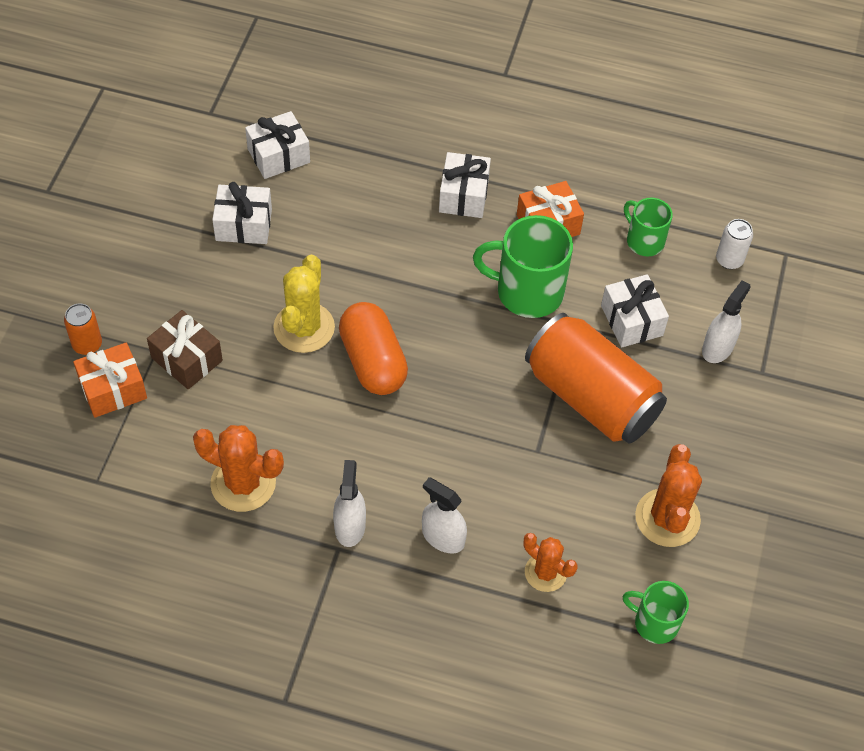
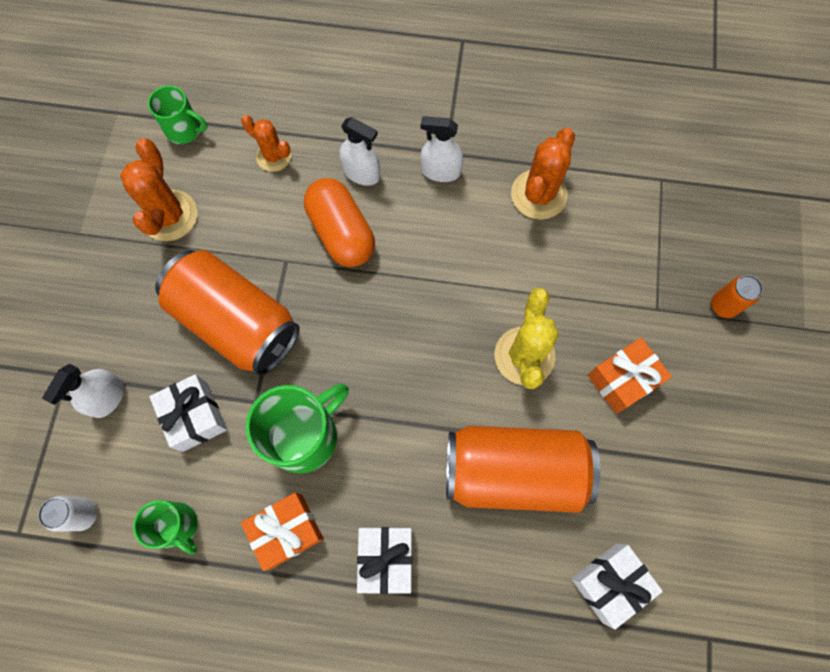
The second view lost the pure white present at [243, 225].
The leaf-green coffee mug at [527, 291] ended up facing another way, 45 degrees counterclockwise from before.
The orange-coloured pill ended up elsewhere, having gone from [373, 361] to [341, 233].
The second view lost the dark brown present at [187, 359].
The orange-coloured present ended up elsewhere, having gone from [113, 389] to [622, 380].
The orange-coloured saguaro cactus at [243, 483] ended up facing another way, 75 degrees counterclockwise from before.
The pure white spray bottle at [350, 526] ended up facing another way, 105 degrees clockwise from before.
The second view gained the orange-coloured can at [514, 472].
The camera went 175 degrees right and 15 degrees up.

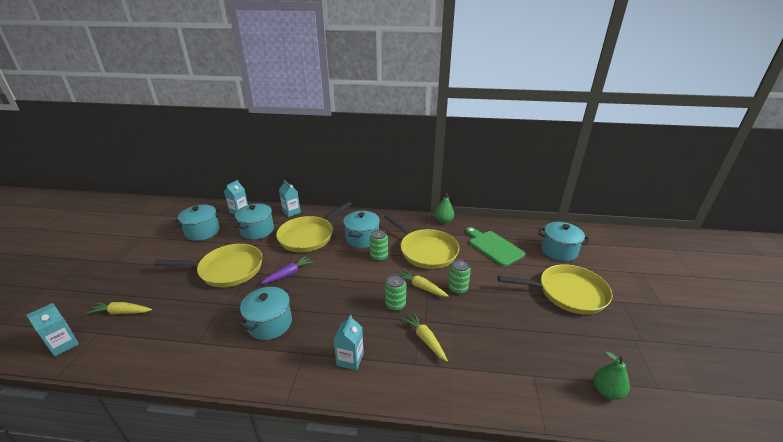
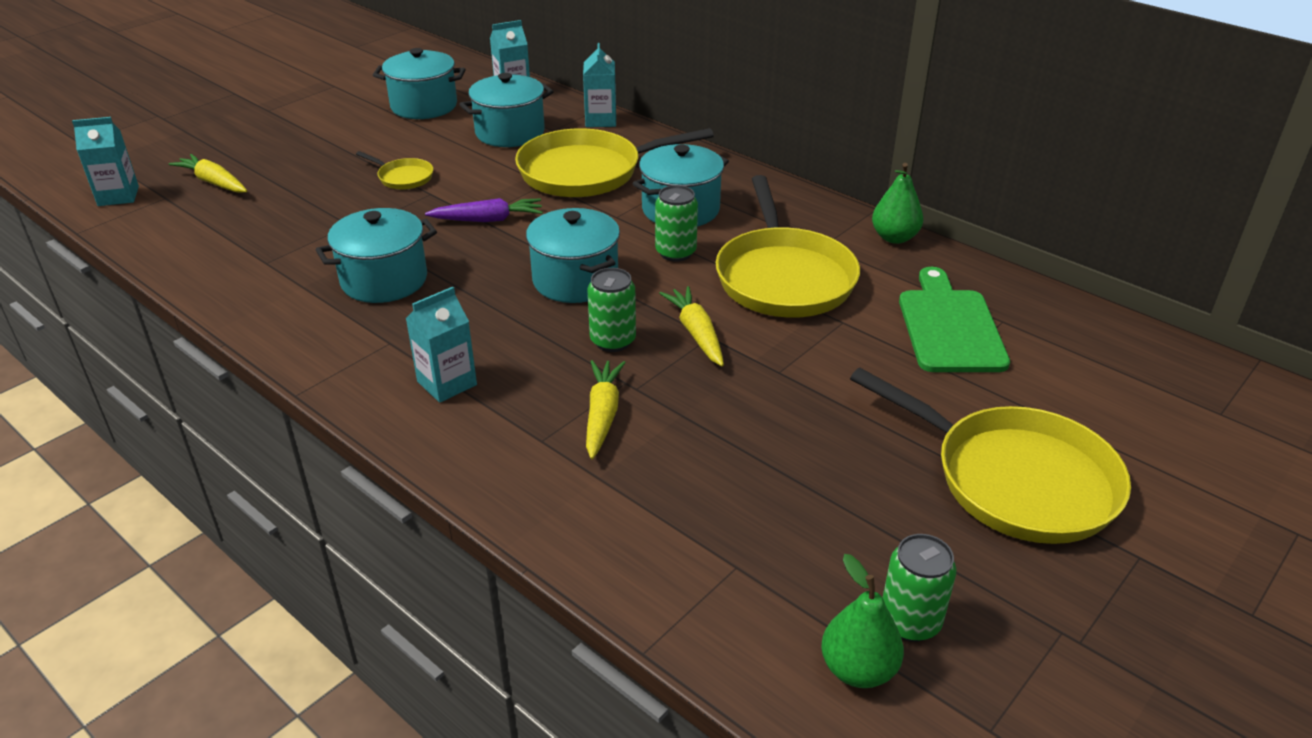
The teal stockpot ended up elsewhere, having gone from [559, 251] to [575, 280].
The size of the yellow frying pan at [227, 269] changed by a factor of 0.45.
The leaf-green can ended up elsewhere, having gone from [457, 289] to [910, 622].
The camera went 35 degrees right and 5 degrees up.

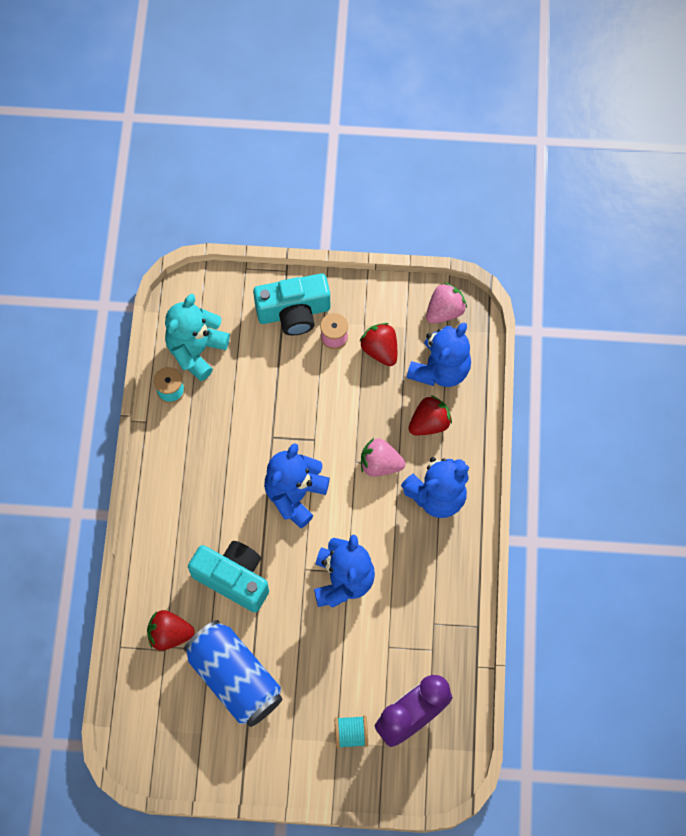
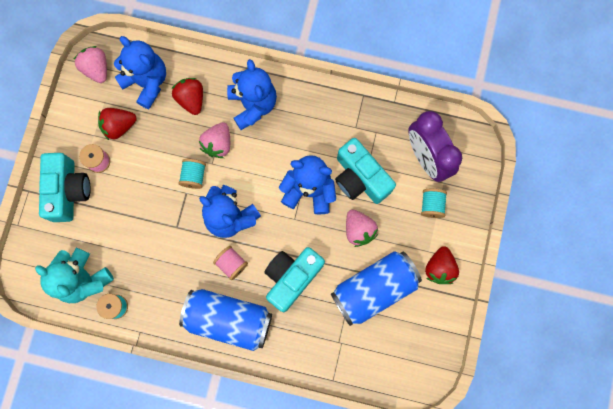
The red toy strawberry ended up elsewhere, having gone from [170, 634] to [439, 268].
The second view gained the teal camera at [360, 178].
The second view gained the teal spool at [194, 176].
The second view gained the pink toy strawberry at [359, 230].
The second view gained the pink spool at [231, 264].
The second view gained the blue can at [229, 319].
The camera went 80 degrees left and 10 degrees up.

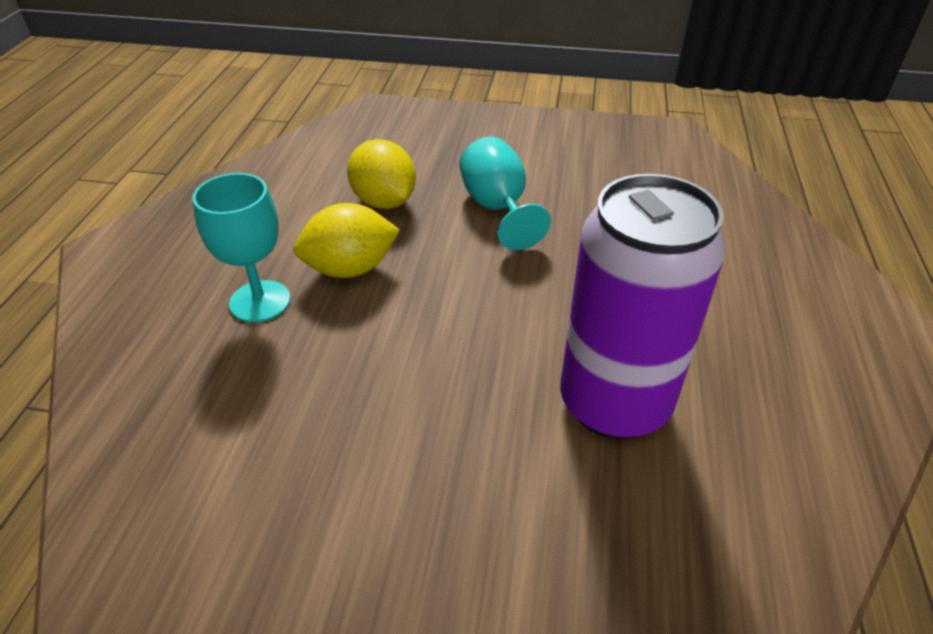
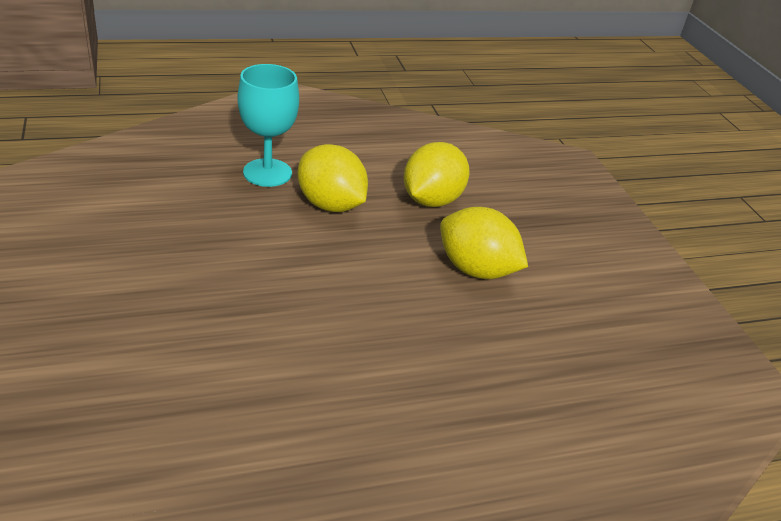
Where the teal chalice stood at [497, 208], the yellow toy lemon came to stand at [476, 269].
The second view lost the purple can at [614, 403].
The camera went 60 degrees right and 5 degrees down.

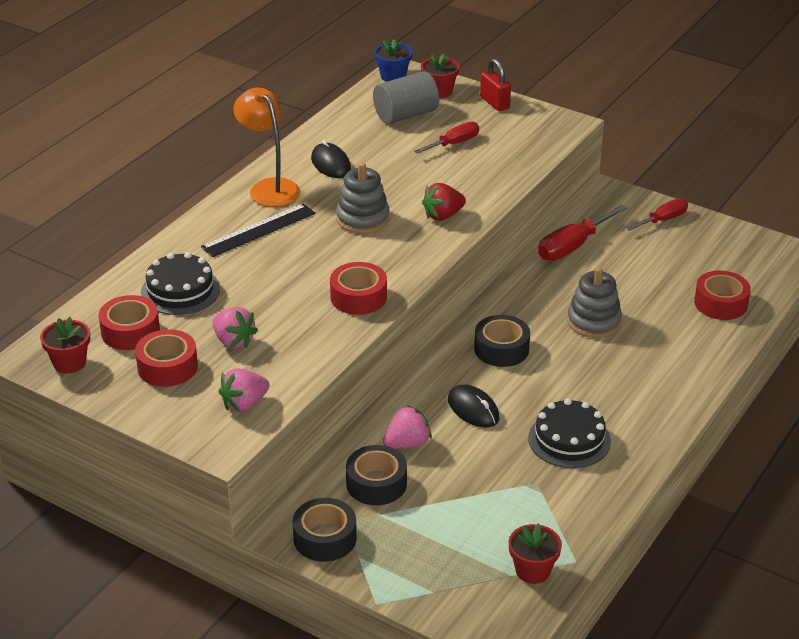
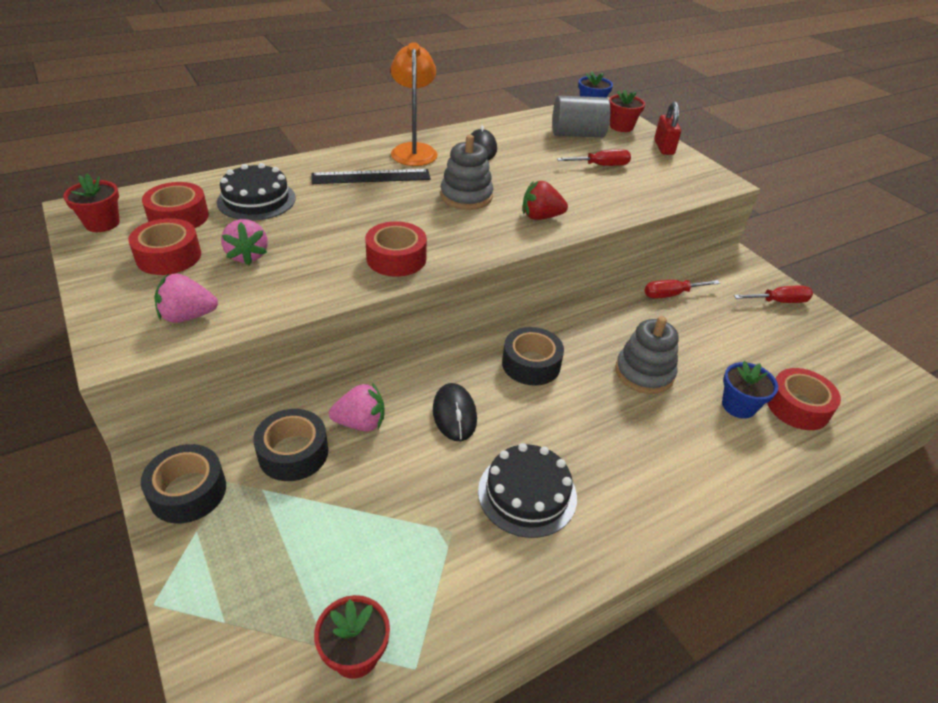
The size of the red flat screwdriver at [572, 246] changed by a factor of 0.66.
The second view gained the blue potted plant at [738, 406].
The camera went 25 degrees right and 5 degrees up.

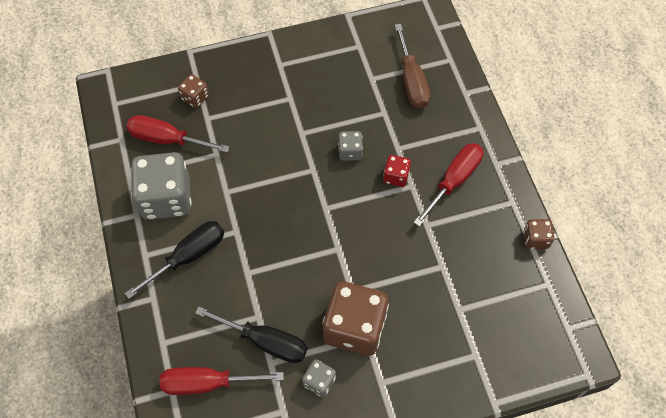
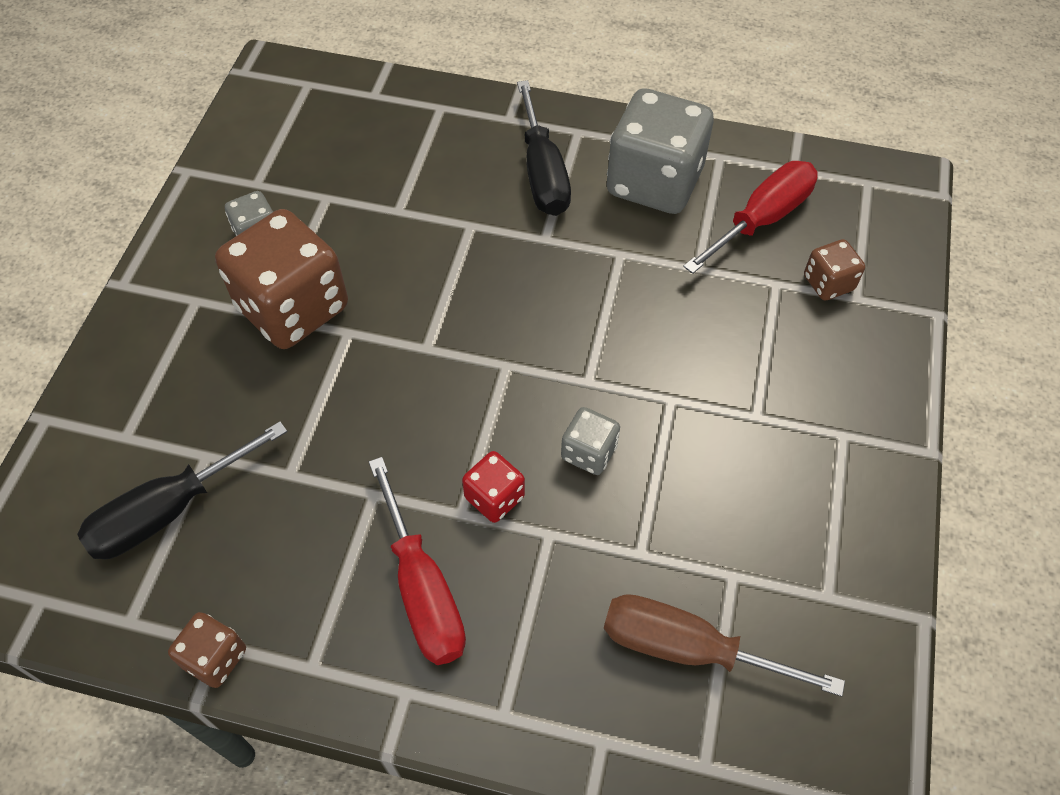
The ebony flat screwdriver ended up elsewhere, having gone from [265, 341] to [168, 511].
The second view lost the red flat screwdriver at [207, 383].
The camera went 120 degrees right and 5 degrees down.

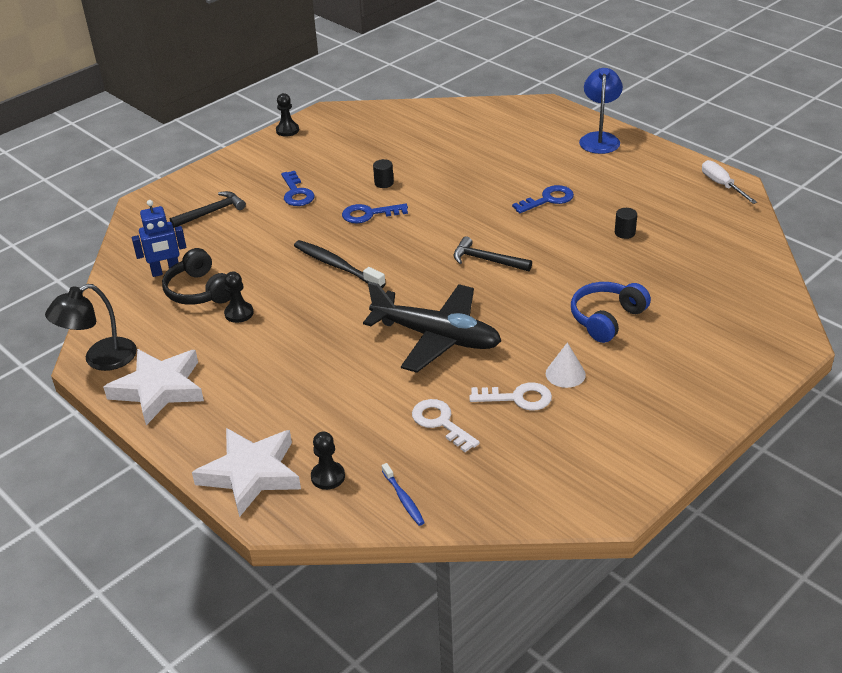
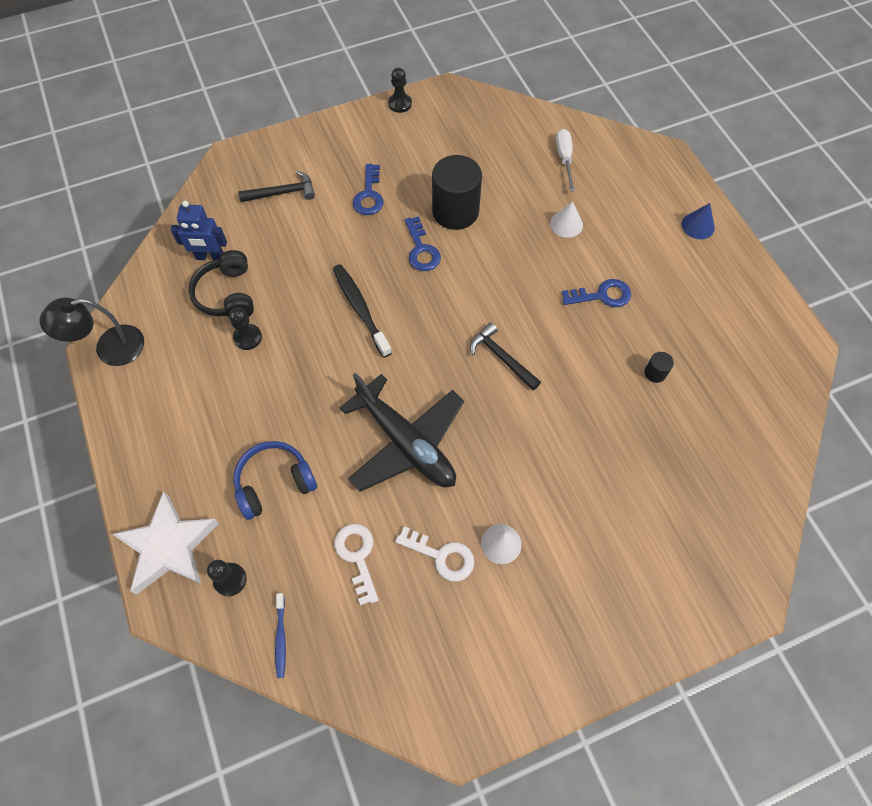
Where the blue reading lamp stood at [599, 139], the blue cone came to stand at [698, 226].
The size of the ebony cylinder shape at [384, 183] changed by a factor of 2.38.
The pure white flat screwdriver ended up elsewhere, having gone from [722, 185] to [564, 159].
The blue door key at [368, 214] ended up facing another way, 120 degrees counterclockwise from before.
The blue headphones ended up elsewhere, having gone from [606, 319] to [274, 483].
The second view lost the pure white five-pointed star at [159, 389].
The second view gained the pure white cone at [566, 224].
The camera went 20 degrees right and 25 degrees up.

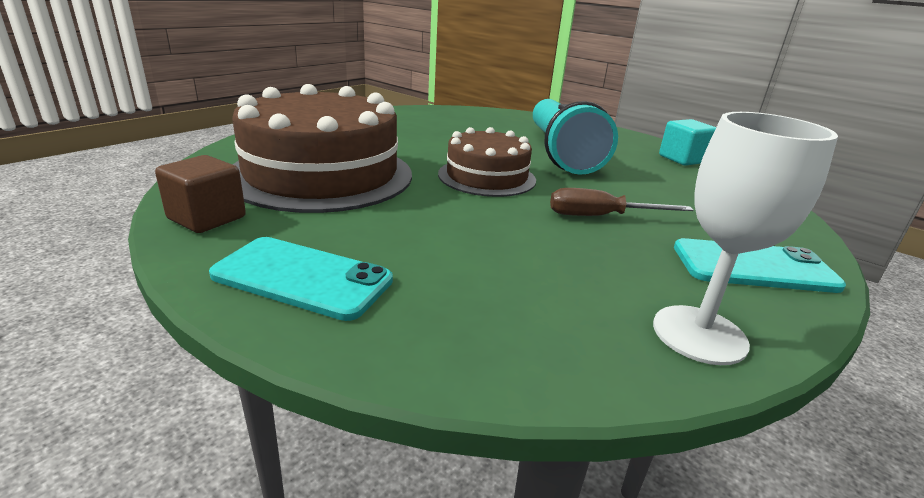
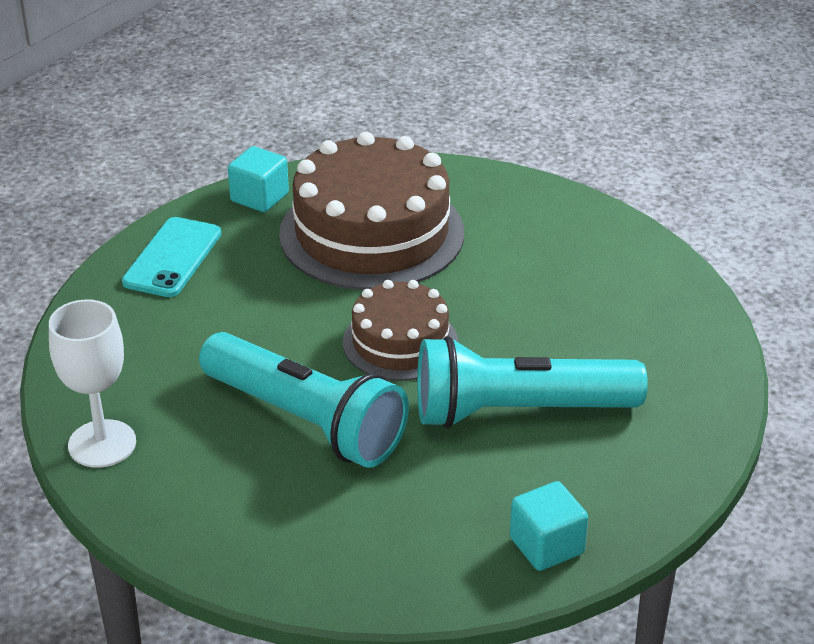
What was the dark brown block at [207, 218] turned into the teal block at [259, 197].
Where the dark brown flat screwdriver stood at [600, 216], the teal flashlight came to stand at [306, 421].
The second view lost the teal smartphone at [753, 267].
The camera went 90 degrees right and 10 degrees up.

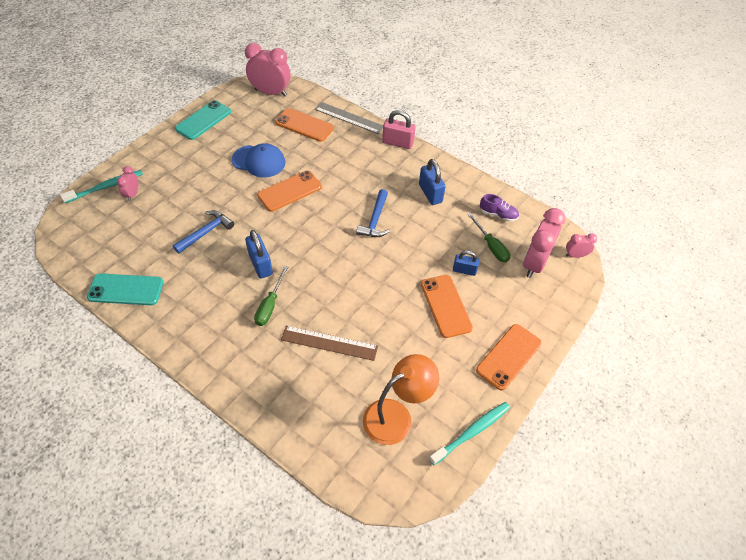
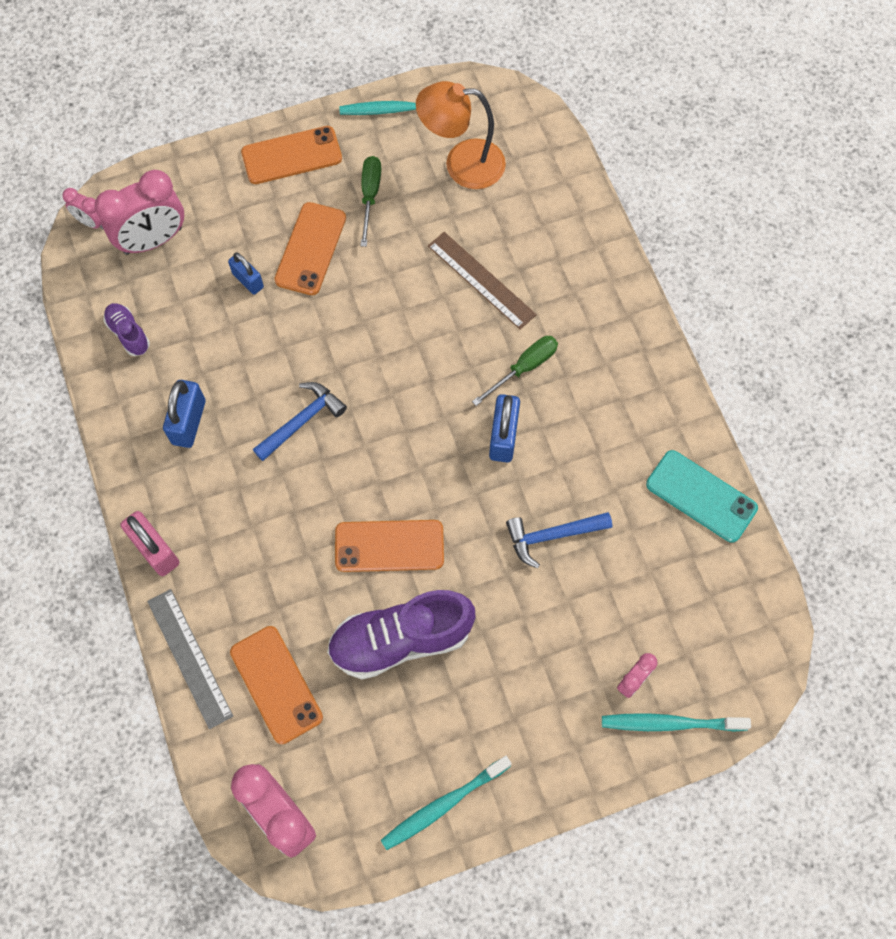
Where the teal smartphone stood at [203, 120], the teal toothbrush came to stand at [442, 805].
Where the blue baseball cap stood at [259, 161], the purple sneaker came to stand at [401, 640].
The leaf-green flat screwdriver ended up elsewhere, having gone from [491, 246] to [370, 196].
The camera went 145 degrees left and 15 degrees up.

